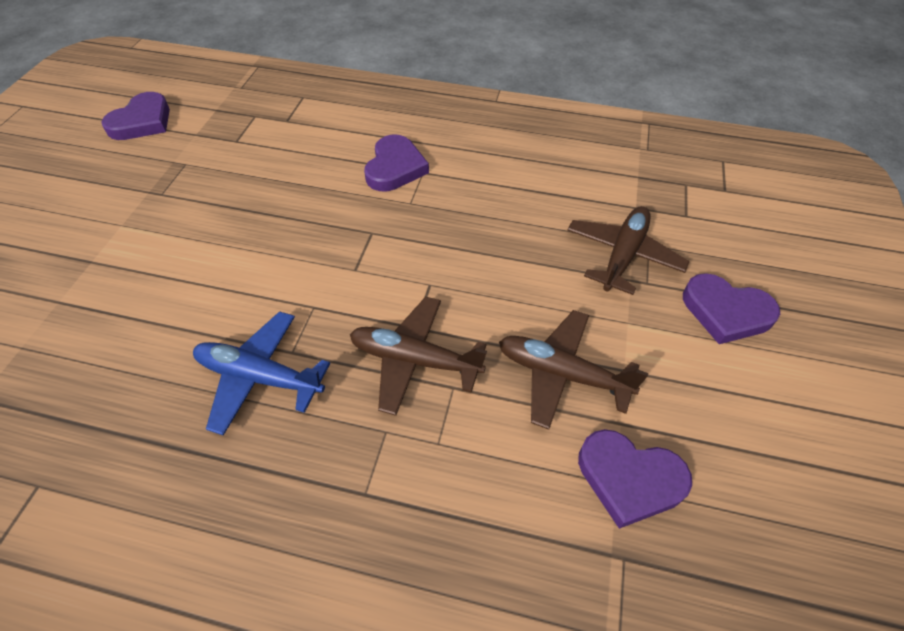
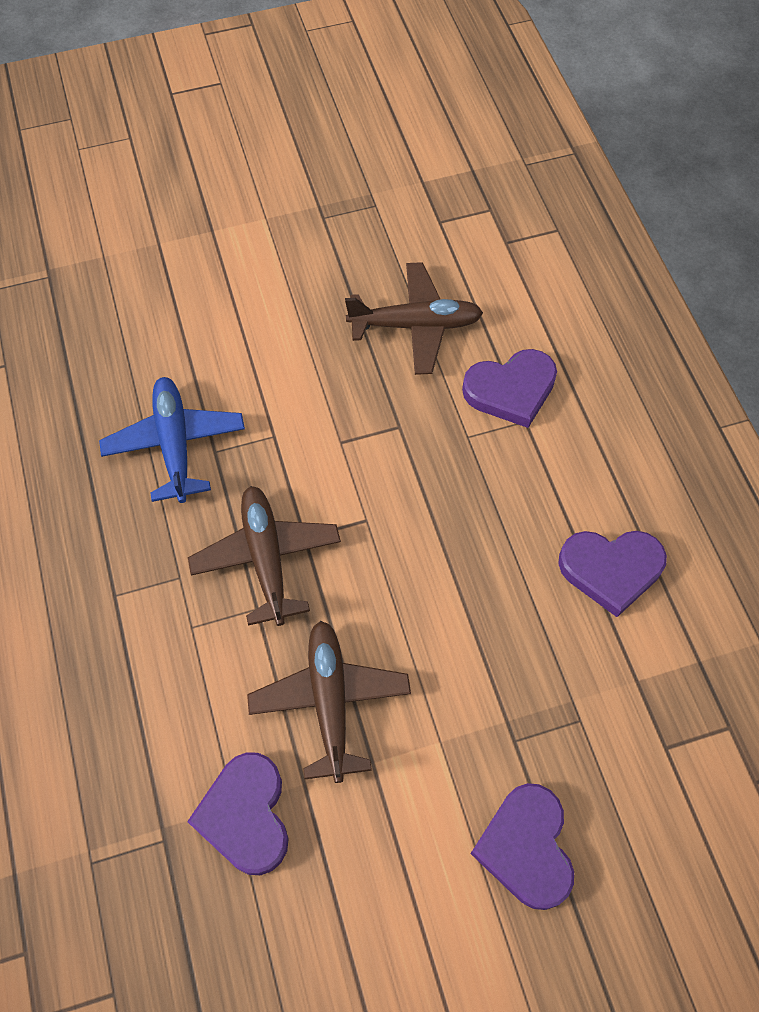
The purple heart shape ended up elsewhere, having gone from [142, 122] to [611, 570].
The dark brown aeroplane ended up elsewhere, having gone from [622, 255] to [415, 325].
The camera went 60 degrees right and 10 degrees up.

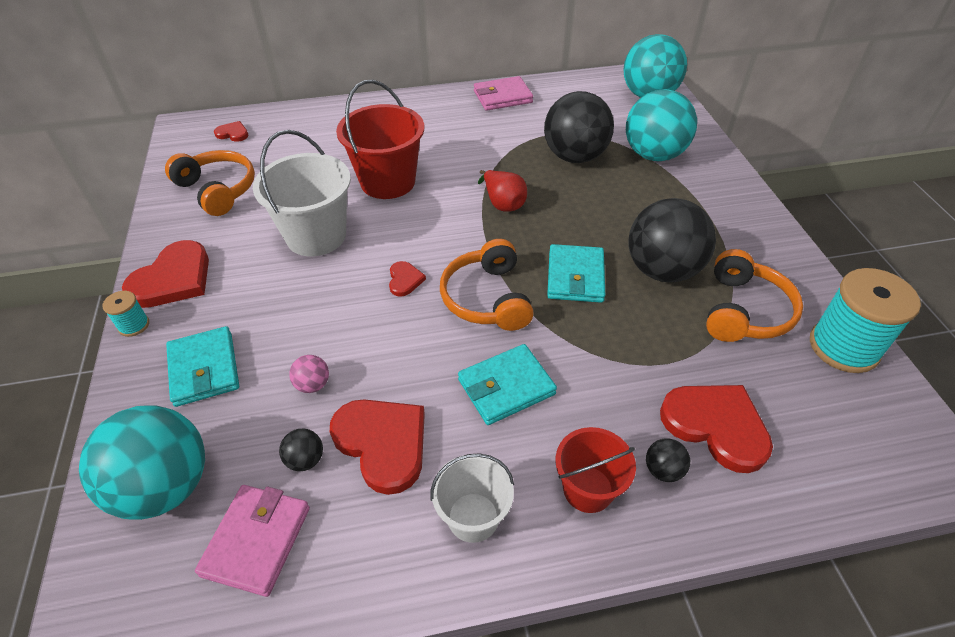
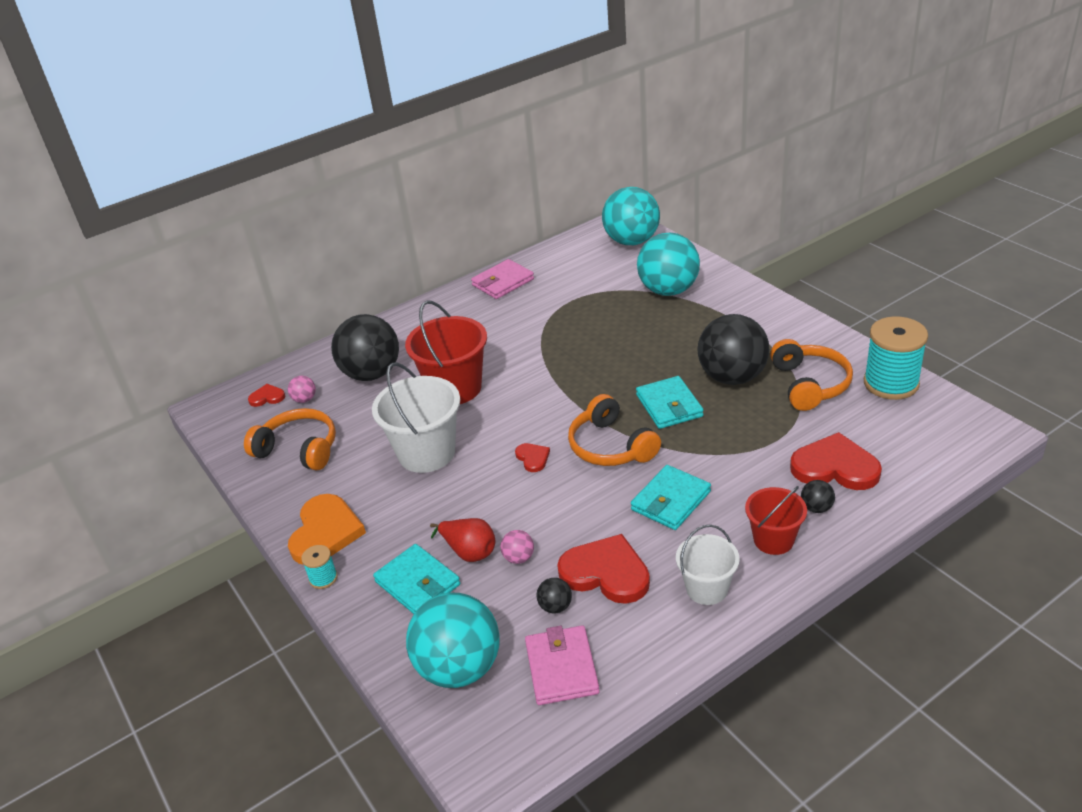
The ebony play ball ended up elsewhere, having gone from [575, 156] to [371, 374].
The red toy pear ended up elsewhere, having gone from [503, 203] to [469, 551].
What was the red heart shape at [173, 279] turned into the orange-coloured heart shape at [325, 532].
The second view gained the pink play ball at [304, 399].
The camera went 20 degrees left and 10 degrees down.

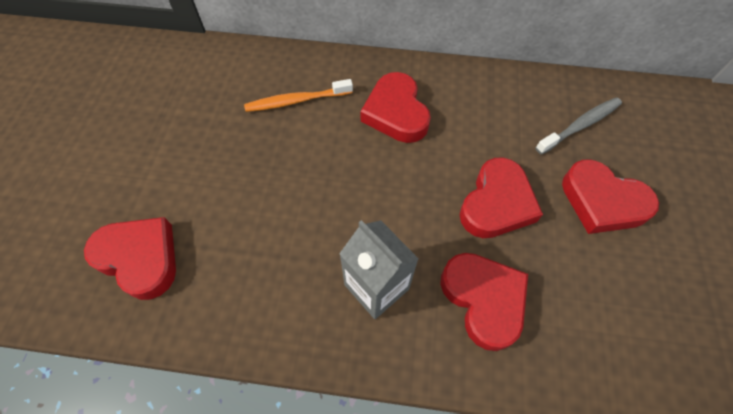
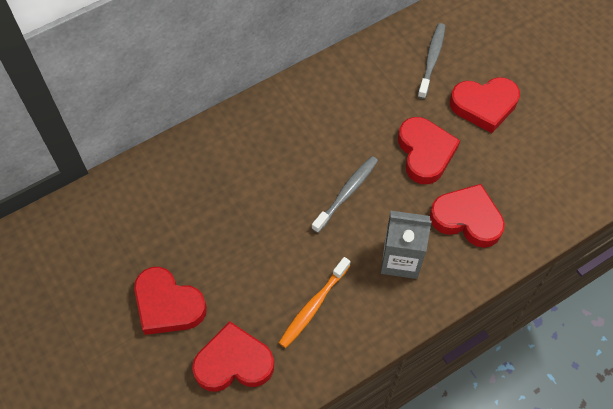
The red heart shape ended up elsewhere, having gone from [396, 113] to [168, 305].
The orange-coloured toothbrush ended up elsewhere, having gone from [296, 101] to [313, 306].
The second view gained the gray toothbrush at [346, 193].
The camera went 40 degrees left and 0 degrees up.

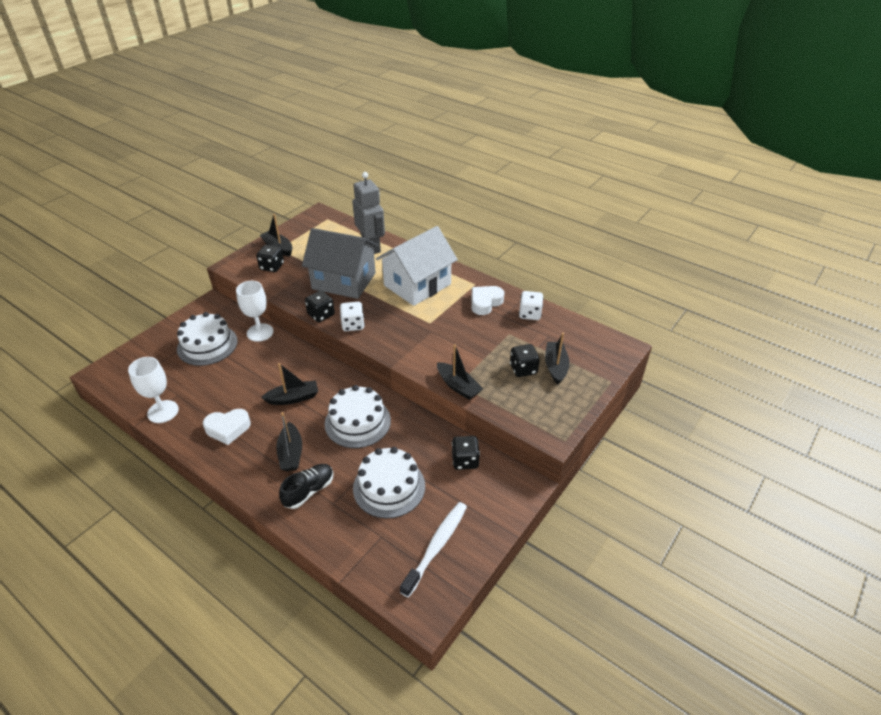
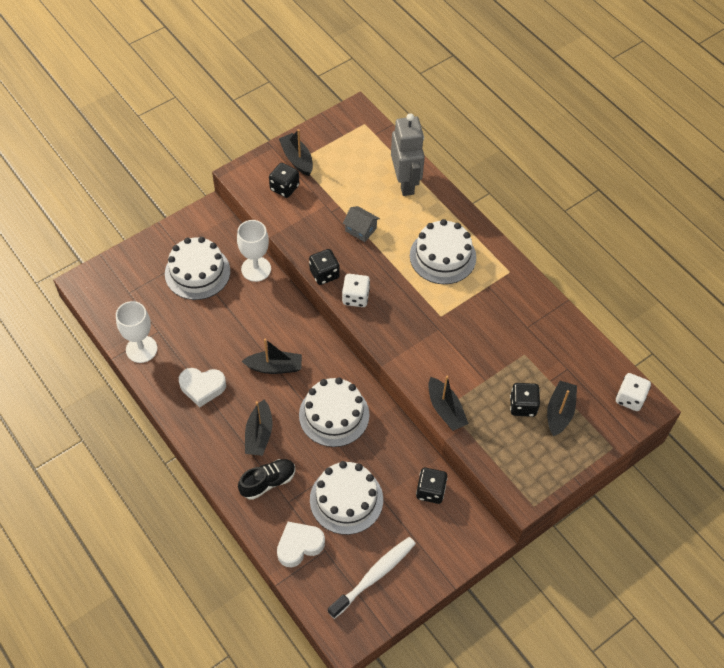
Where the pure white toy house stood at [417, 285], the pure white gateau came to stand at [442, 256].
The size of the gray toy house at [344, 281] changed by a factor of 0.40.
The pure white heart shape ended up elsewhere, having gone from [485, 303] to [299, 545].
The pure white dice ended up elsewhere, having gone from [530, 314] to [630, 398].
The camera went 15 degrees right and 15 degrees up.

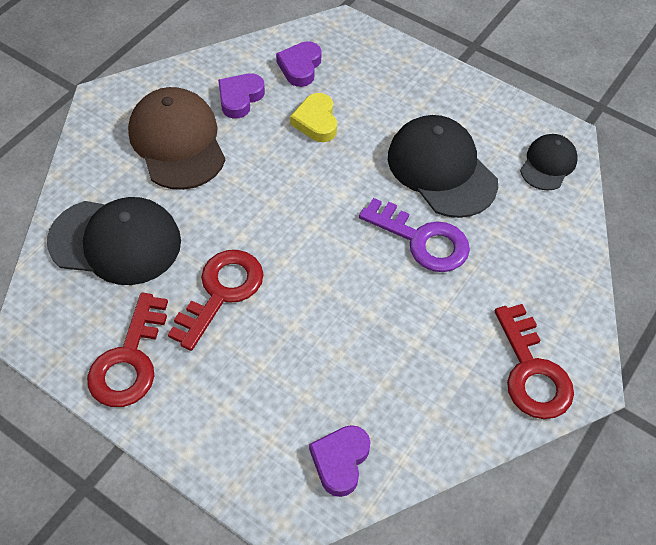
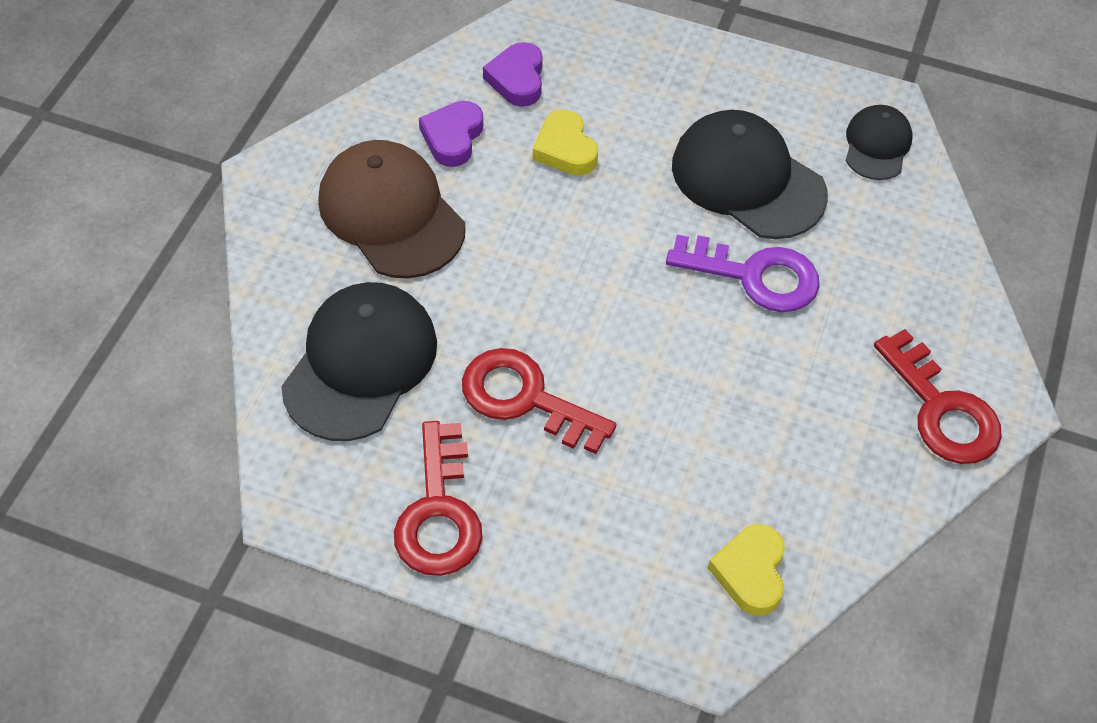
The ebony baseball cap at [116, 241] ended up facing another way, 60 degrees counterclockwise from before.
The red door key at [221, 292] ended up facing another way, 75 degrees counterclockwise from before.
What was the purple heart shape at [340, 461] turned into the yellow heart shape at [750, 572].
The camera went 15 degrees left and 0 degrees up.

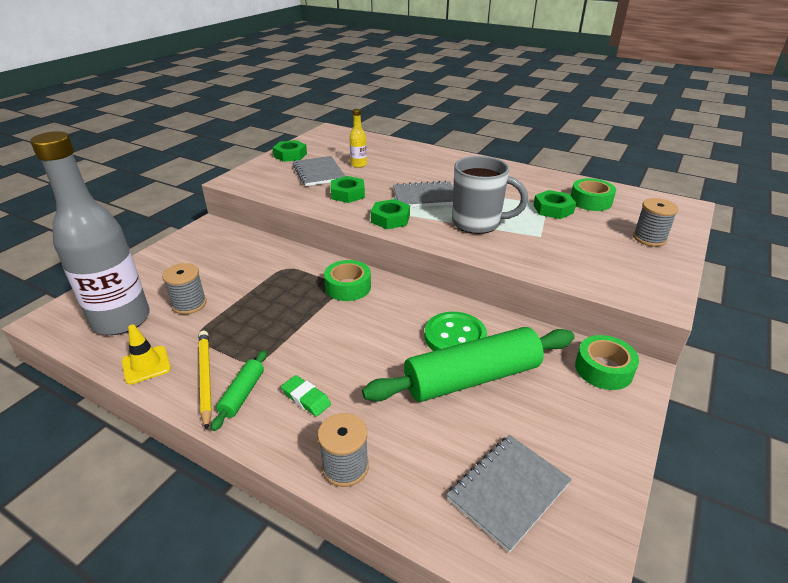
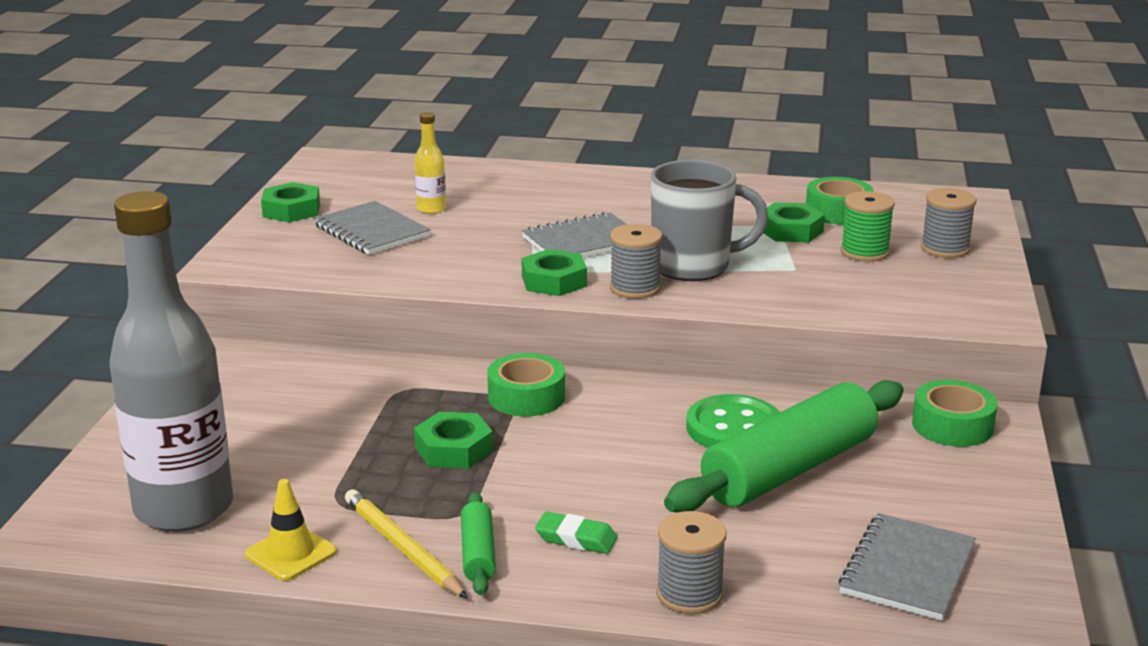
The leaf-green nut ended up elsewhere, having gone from [348, 194] to [454, 449].
The gray spool ended up elsewhere, having gone from [189, 304] to [635, 288].
The second view gained the leaf-green spool at [864, 252].
The camera went 20 degrees left and 10 degrees down.

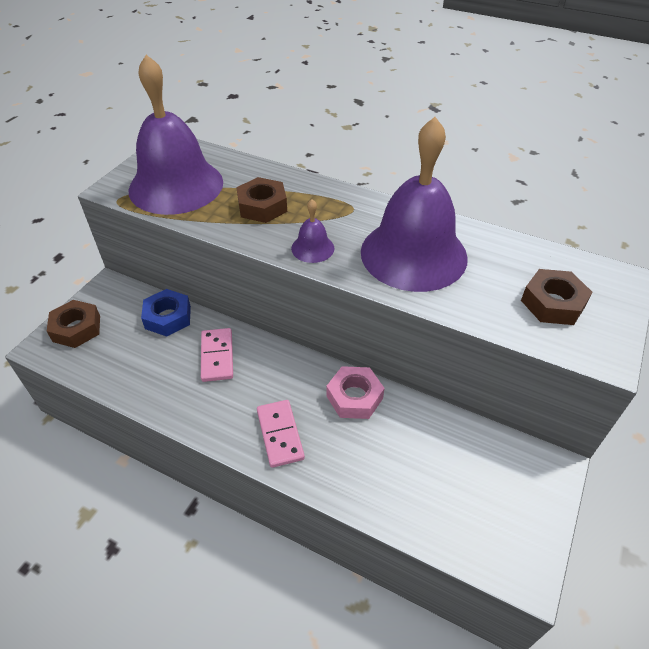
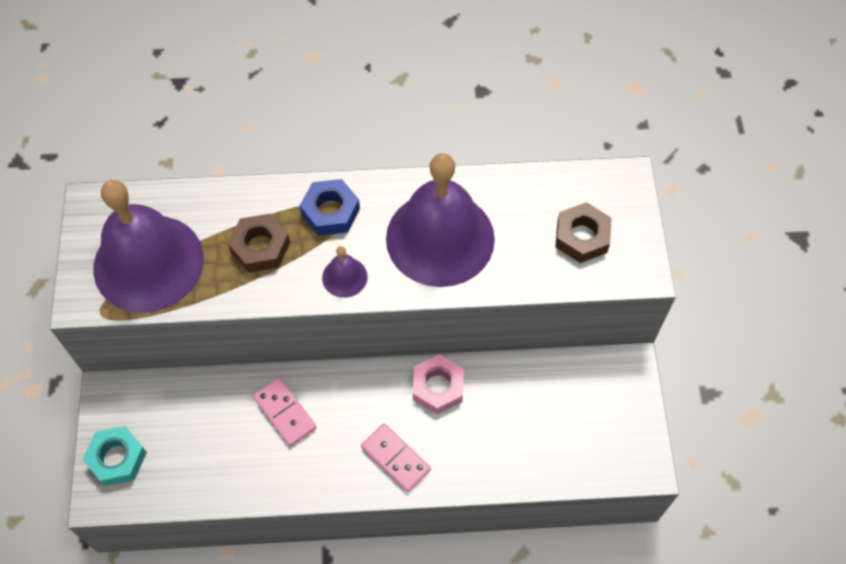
The blue nut ended up elsewhere, having gone from [168, 317] to [330, 212].
What was the dark brown nut at [76, 328] turned into the teal nut at [117, 458].
The camera went 30 degrees left and 15 degrees up.

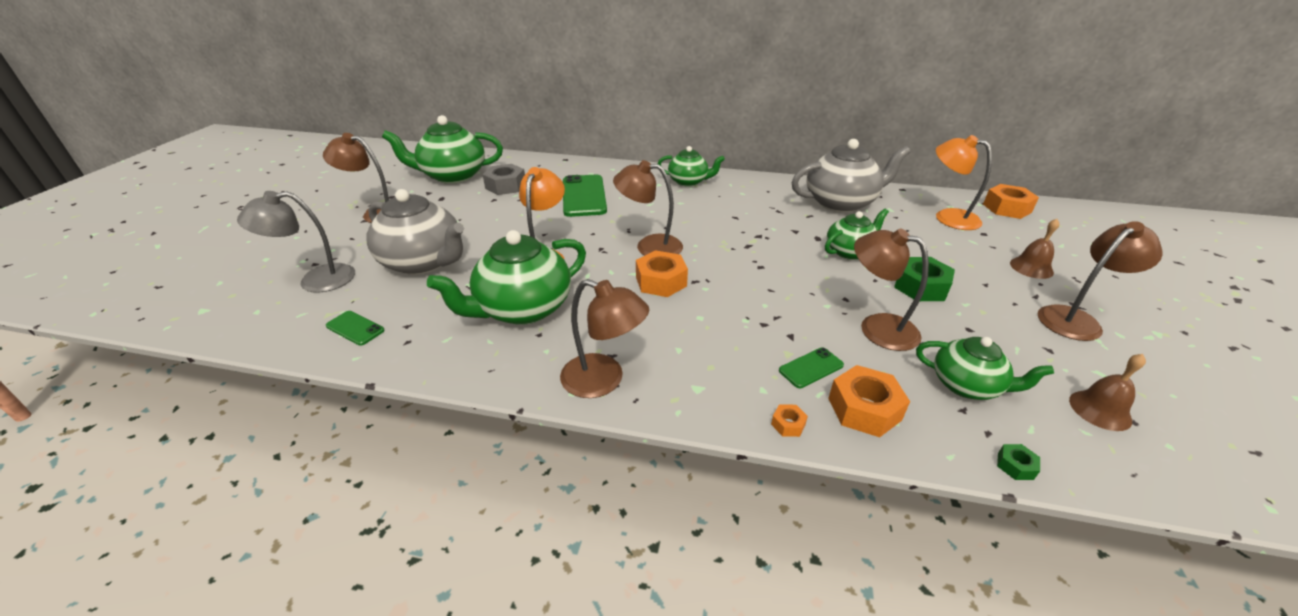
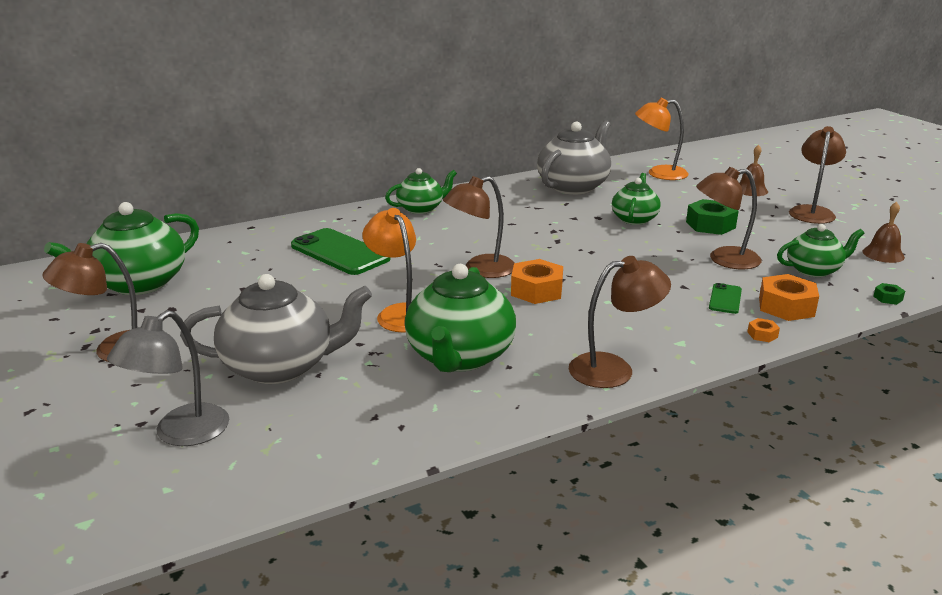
The second view lost the gray nut at [506, 186].
The second view lost the orange-coloured nut at [1007, 208].
The second view lost the leaf-green smartphone at [355, 328].
The camera went 40 degrees left and 10 degrees down.

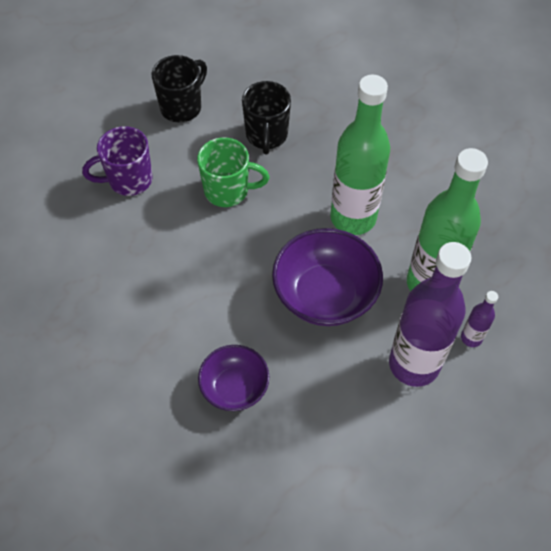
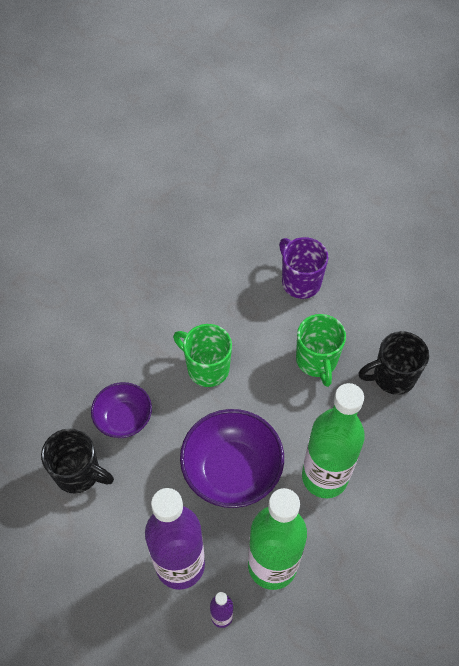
The ebony coffee mug ended up elsewhere, having gone from [182, 107] to [79, 473].
The second view gained the leaf-green coffee mug at [207, 368].
The camera went 75 degrees right and 0 degrees up.

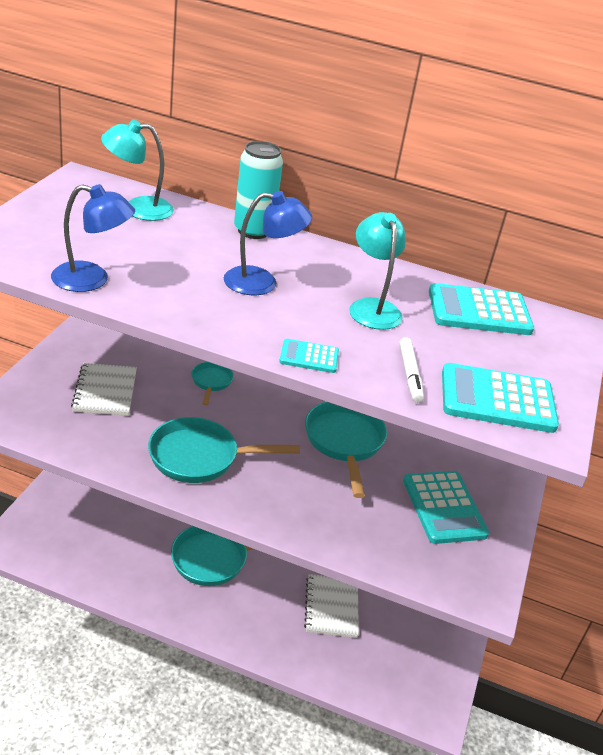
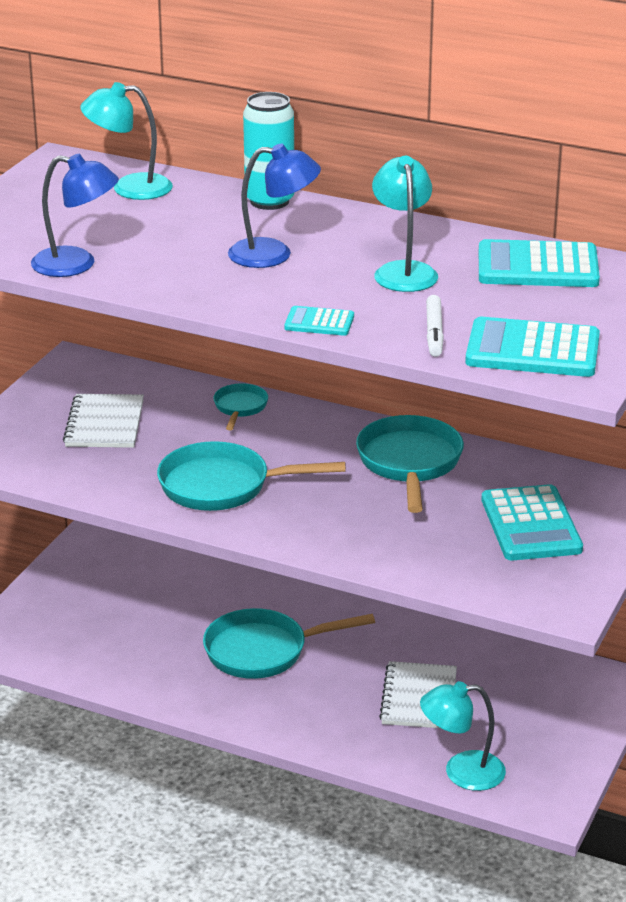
The second view gained the teal reading lamp at [462, 772].
The camera went 10 degrees right and 5 degrees down.

